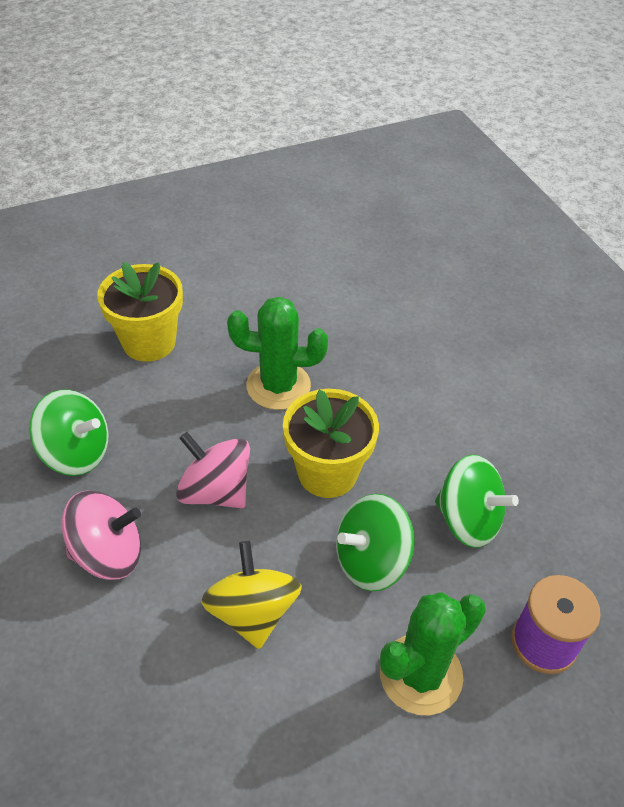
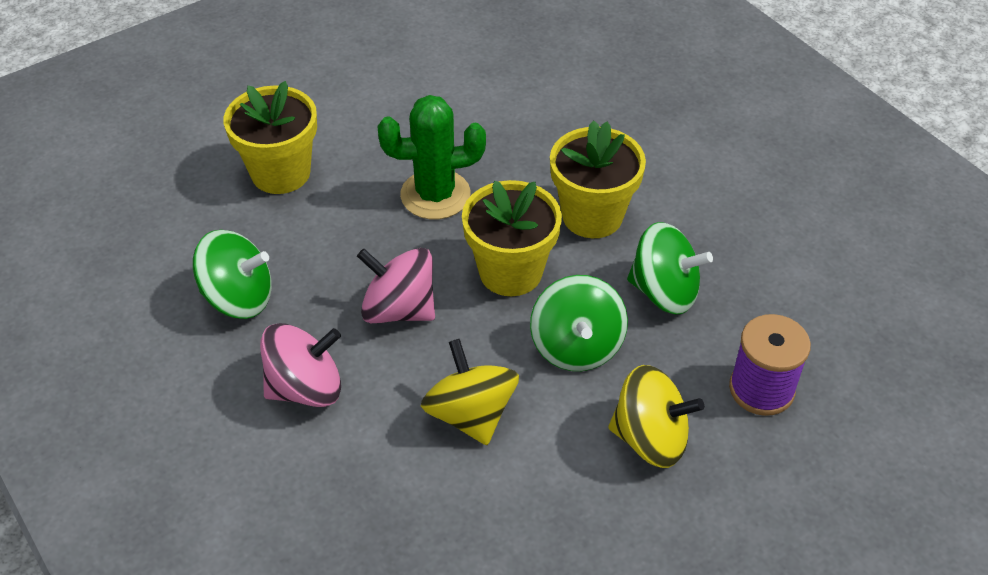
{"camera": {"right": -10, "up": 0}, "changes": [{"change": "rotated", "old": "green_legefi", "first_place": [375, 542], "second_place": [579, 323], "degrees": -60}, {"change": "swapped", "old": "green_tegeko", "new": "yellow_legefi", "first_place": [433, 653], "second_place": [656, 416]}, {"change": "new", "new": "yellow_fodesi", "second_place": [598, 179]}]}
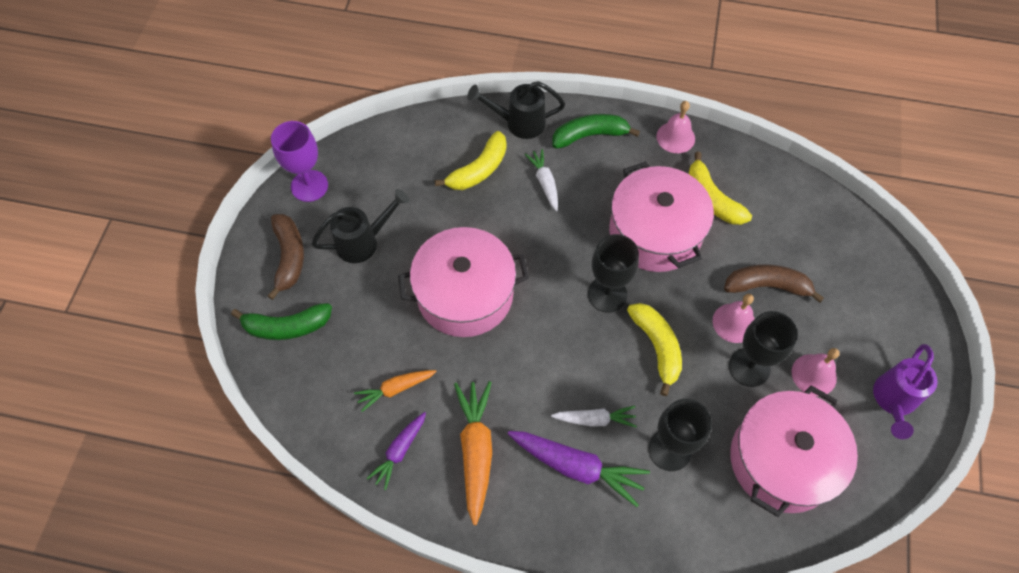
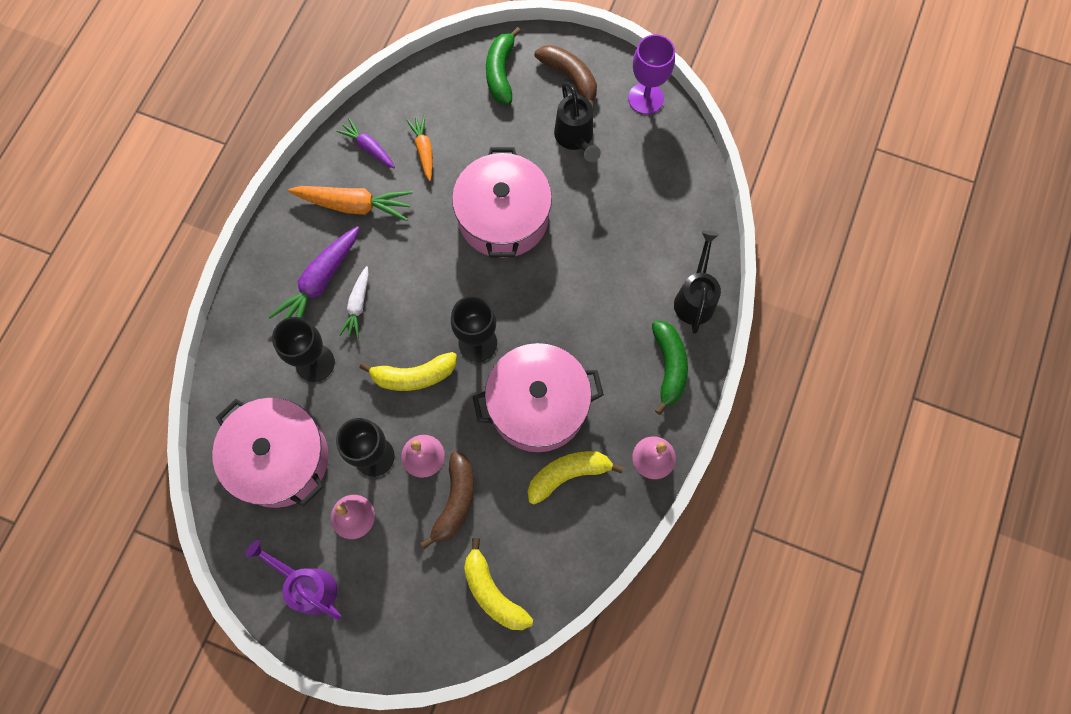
{"camera": {"right": 100, "up": 10}, "changes": [{"change": "shifted", "old": "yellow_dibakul", "first_place": [470, 160], "second_place": [498, 584]}, {"change": "gone", "old": "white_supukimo", "first_place": [541, 180]}, {"change": "rotated", "old": "brown_dibakul", "first_place": [286, 257], "second_place": [566, 77], "degrees": -135}]}
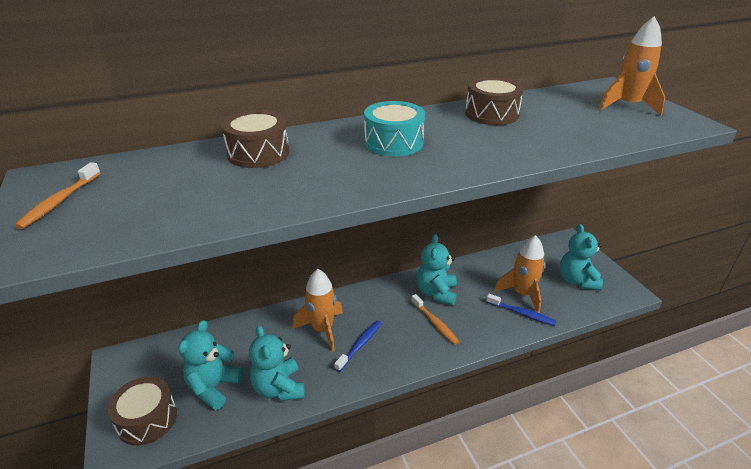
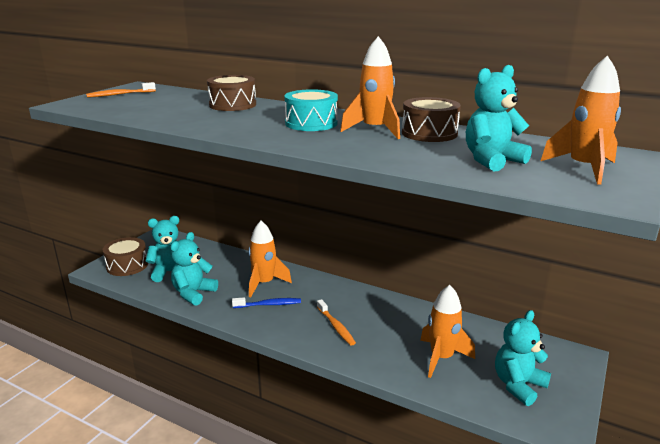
{"camera": {"right": 50, "up": -10}, "changes": [{"change": "shifted", "old": "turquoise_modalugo", "first_place": [437, 270], "second_place": [499, 118]}, {"change": "rotated", "old": "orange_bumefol", "first_place": [435, 319], "second_place": [336, 322], "degrees": -45}, {"change": "gone", "old": "blue_bumefol", "first_place": [521, 310]}, {"change": "new", "new": "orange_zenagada", "second_place": [370, 87]}]}
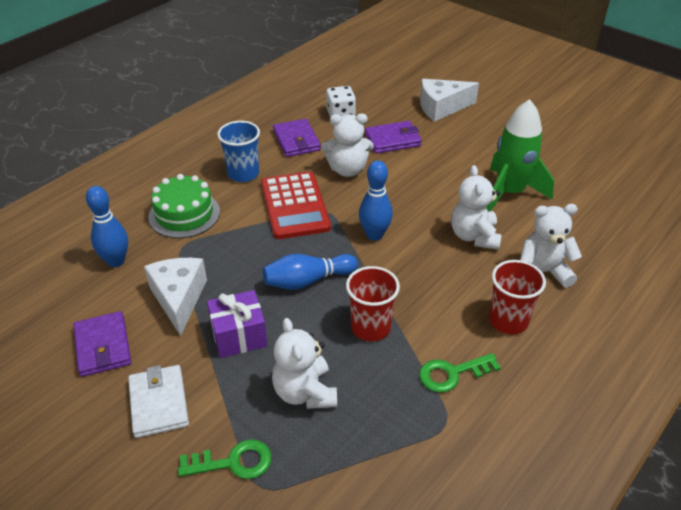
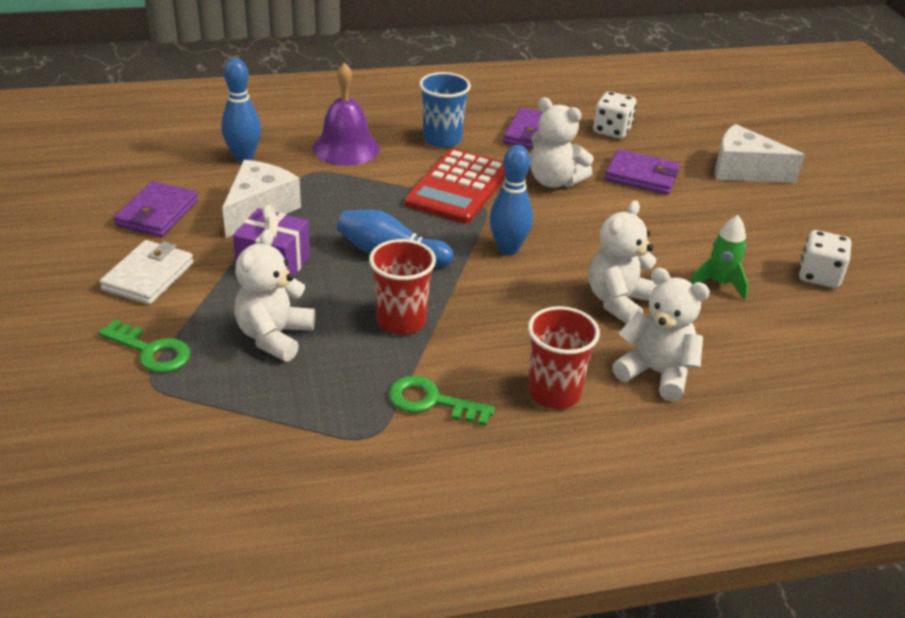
{"camera": {"right": 35, "up": -5}, "changes": [{"change": "scaled", "old": "green_zenagada", "first_place": [520, 155], "second_place": [719, 257], "factor": 0.54}, {"change": "swapped", "old": "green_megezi", "new": "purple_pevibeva", "first_place": [184, 206], "second_place": [346, 114]}, {"change": "new", "new": "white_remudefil", "second_place": [825, 259]}]}
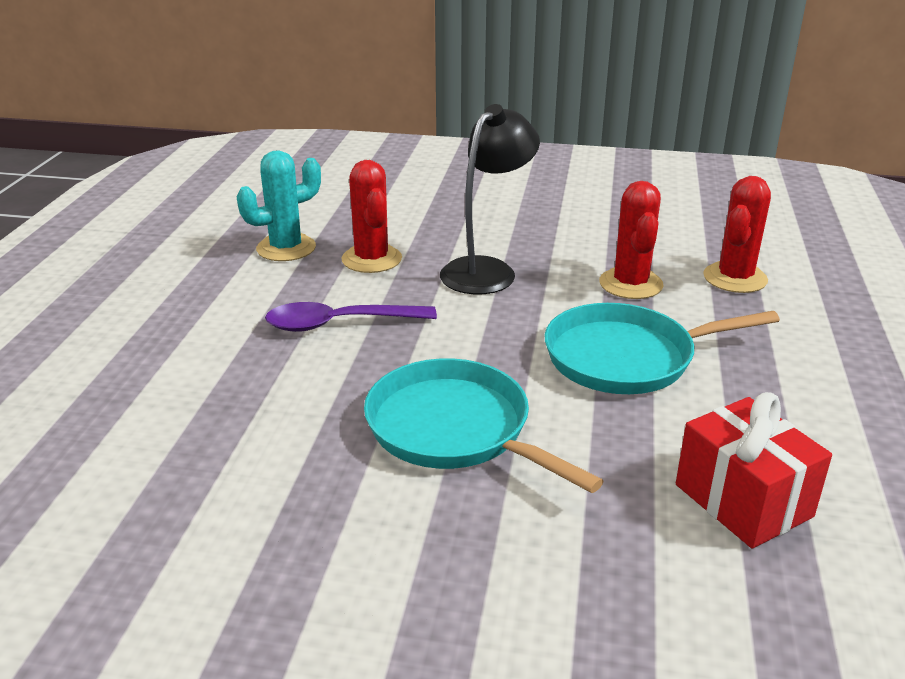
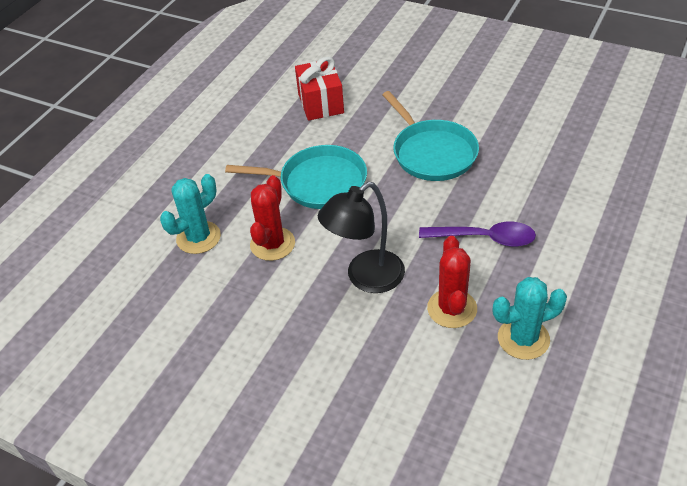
{"camera": {"right": -160, "up": 15}, "changes": [{"change": "repainted", "old": "red_tegeko", "new": "turquoise_tegeko", "first_place": [737, 234], "second_place": [190, 214]}]}
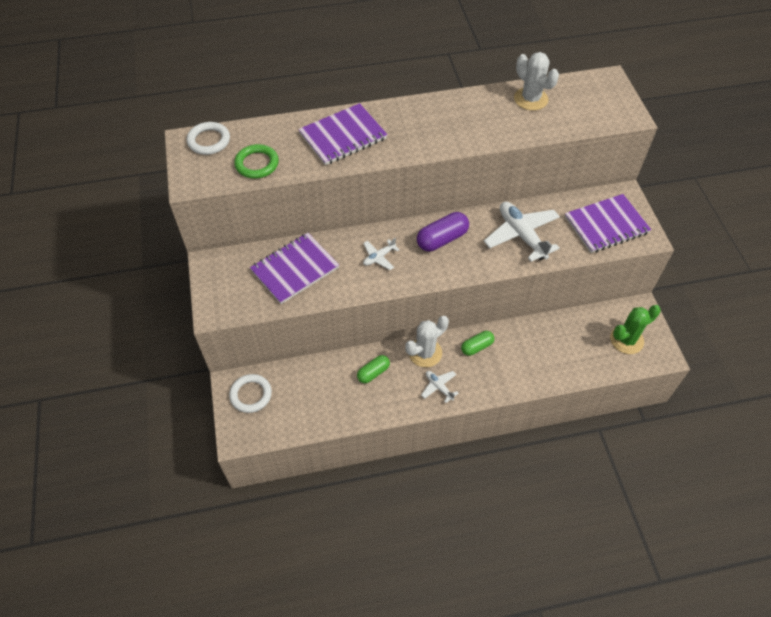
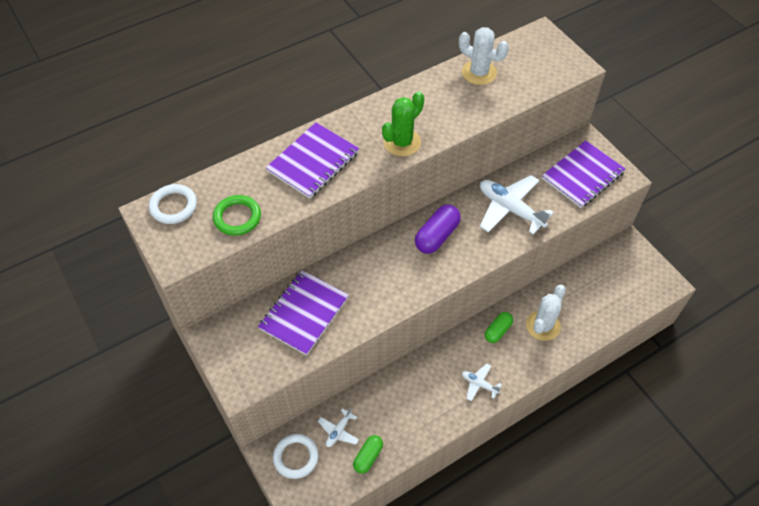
{"camera": {"right": -20, "up": 0}, "changes": [{"change": "shifted", "old": "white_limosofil", "first_place": [381, 254], "second_place": [338, 427]}, {"change": "shifted", "old": "green_tegeko", "first_place": [635, 329], "second_place": [403, 123]}, {"change": "shifted", "old": "white_tegeko", "first_place": [427, 341], "second_place": [546, 313]}, {"change": "shifted", "old": "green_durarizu", "first_place": [373, 369], "second_place": [368, 454]}]}
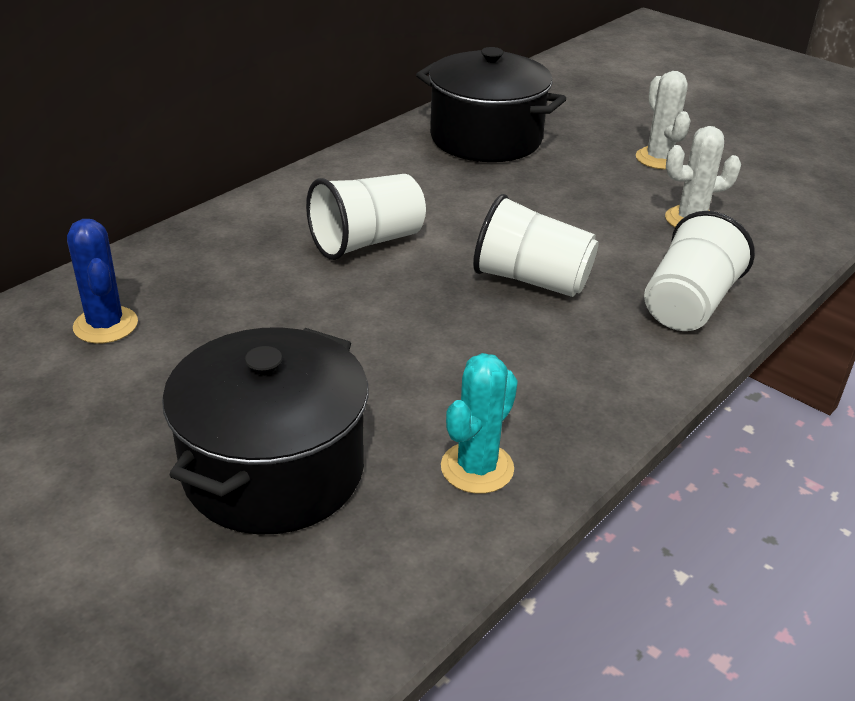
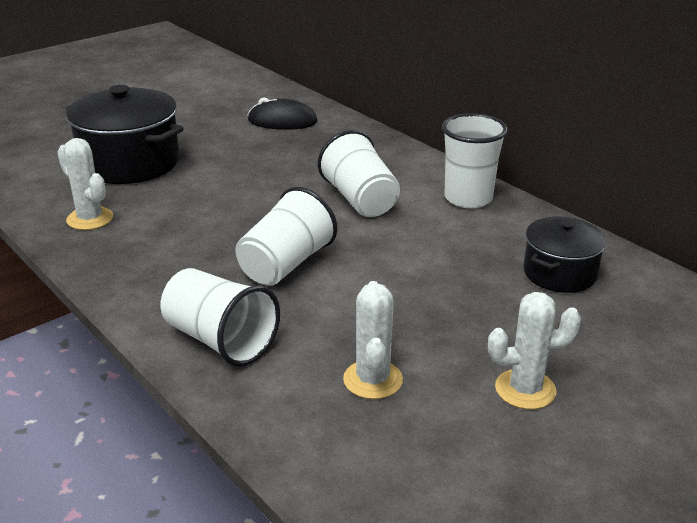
{"camera": {"right": 100, "up": -5}, "changes": [{"change": "scaled", "old": "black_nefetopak", "first_place": [491, 104], "second_place": [564, 255], "factor": 0.6}, {"change": "swapped", "old": "blue_tegeko", "new": "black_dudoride", "first_place": [102, 281], "second_place": [282, 114]}, {"change": "repainted", "old": "turquoise_tegeko", "new": "white_tegeko", "first_place": [479, 423], "second_place": [85, 184]}, {"change": "new", "new": "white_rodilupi", "second_place": [475, 161]}]}
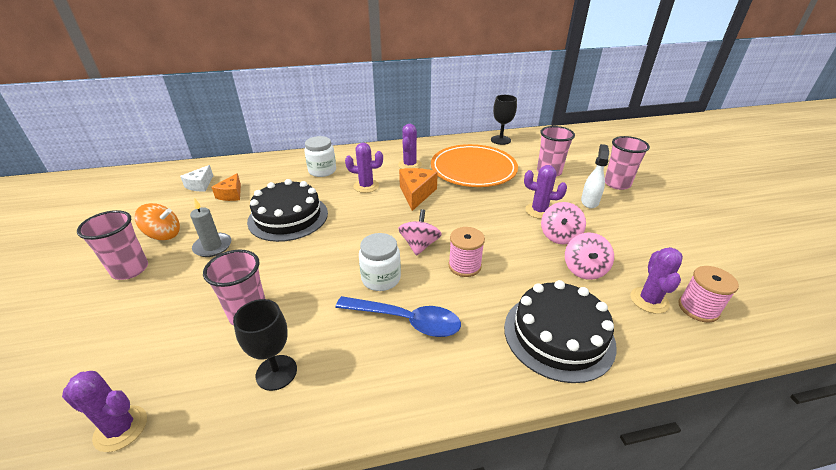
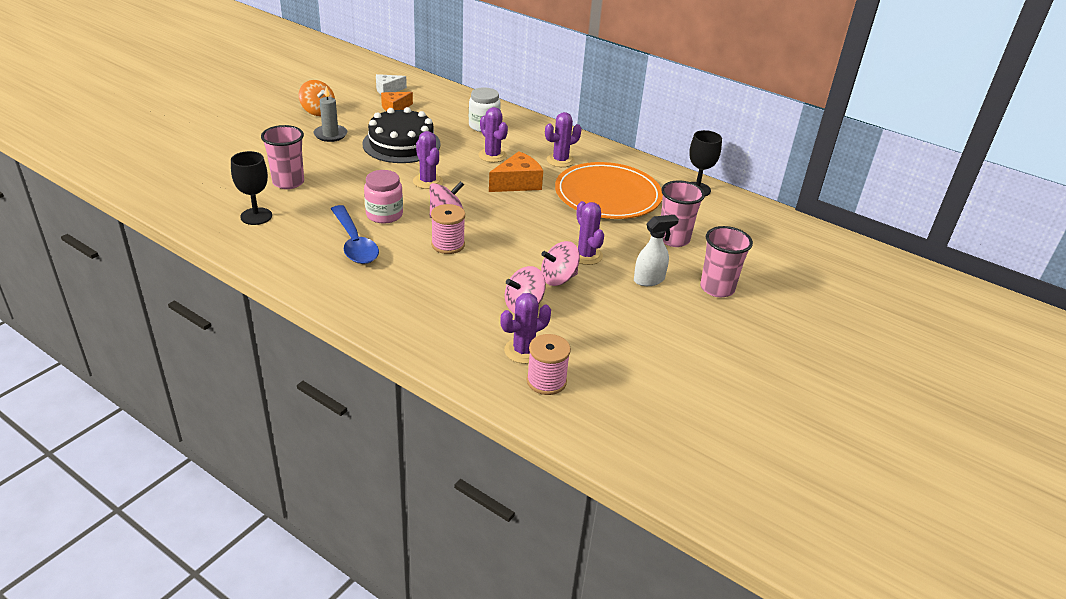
{"camera": {"right": 45, "up": 0}, "changes": [{"change": "gone", "old": "pink_rodilupi", "first_place": [112, 245]}, {"change": "repainted", "old": "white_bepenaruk", "new": "pink_bepenaruk", "first_place": [380, 262], "second_place": [383, 197]}, {"change": "gone", "old": "black_megezi", "first_place": [560, 331]}, {"change": "shifted", "old": "purple_tegeko", "first_place": [104, 411], "second_place": [428, 160]}]}
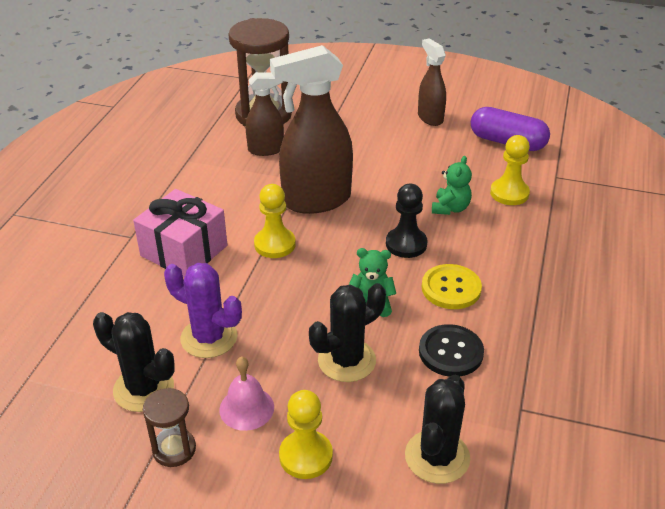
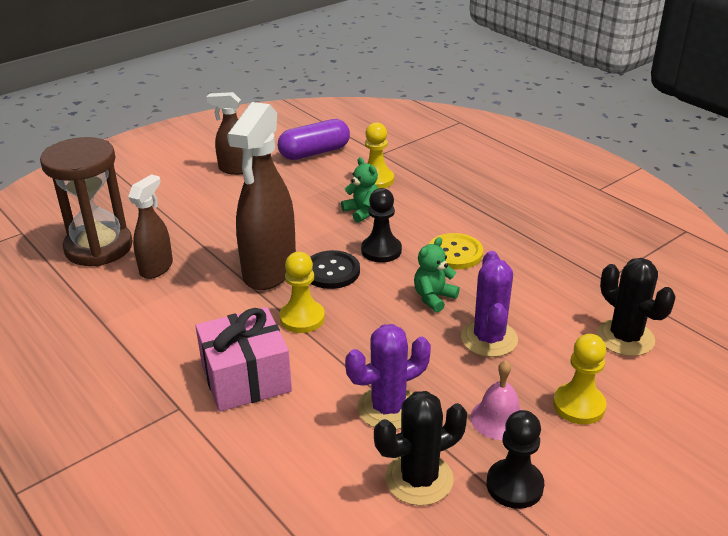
{"camera": {"right": -55, "up": -5}, "changes": [{"change": "repainted", "old": "black_tegeko", "new": "purple_tegeko", "first_place": [347, 332], "second_place": [489, 304]}, {"change": "shifted", "old": "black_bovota", "first_place": [451, 350], "second_place": [335, 269]}, {"change": "swapped", "old": "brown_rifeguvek", "new": "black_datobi", "first_place": [169, 427], "second_place": [515, 459]}]}
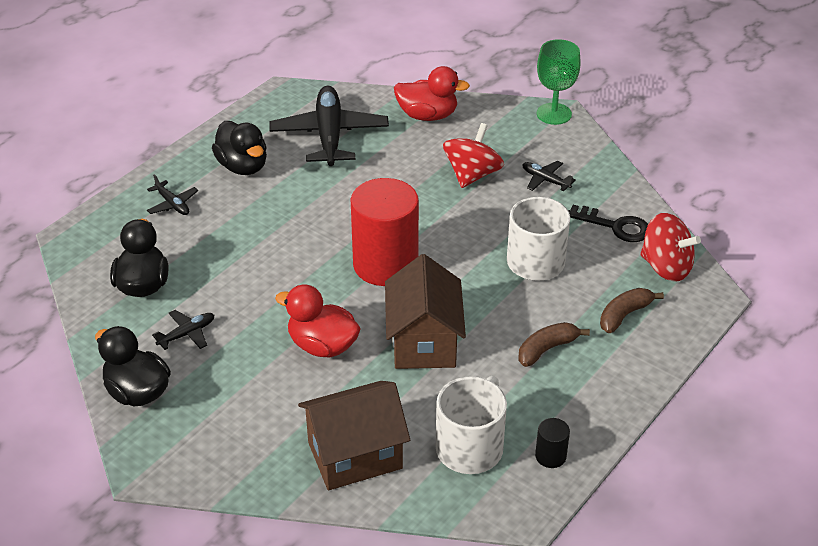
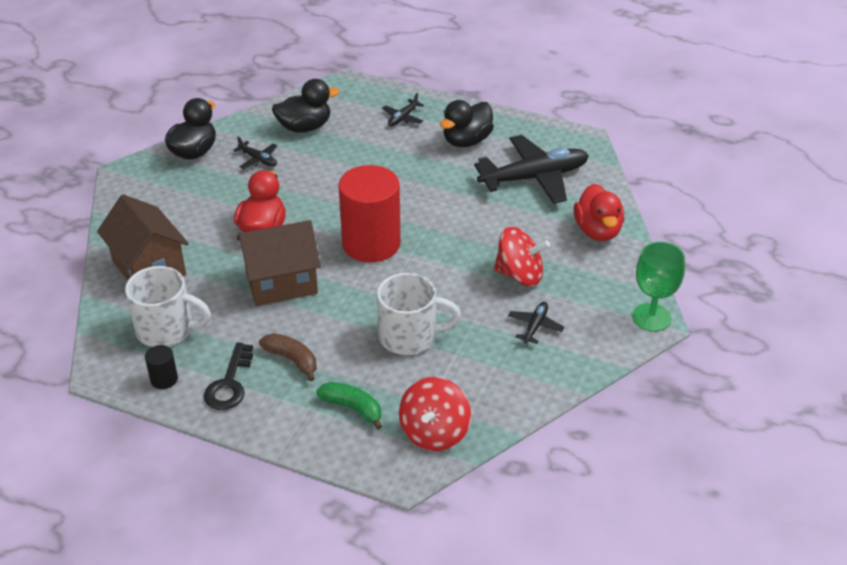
{"camera": {"right": 75, "up": 0}, "changes": [{"change": "shifted", "old": "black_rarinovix", "first_place": [608, 223], "second_place": [228, 376]}, {"change": "repainted", "old": "brown_dibakul", "new": "green_dibakul", "first_place": [632, 310], "second_place": [349, 406]}]}
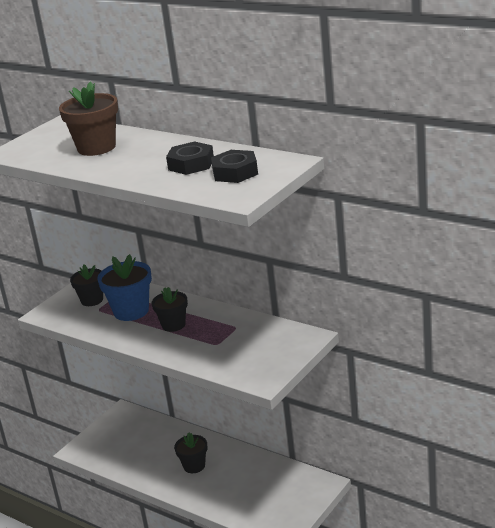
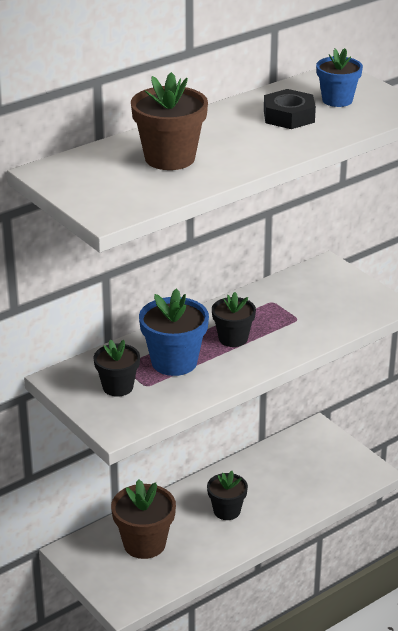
{"camera": {"right": -75, "up": 5}, "changes": [{"change": "swapped", "old": "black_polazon", "new": "blue_fodesi", "first_place": [234, 166], "second_place": [339, 77]}, {"change": "new", "new": "brown_fodesi", "second_place": [143, 519]}]}
